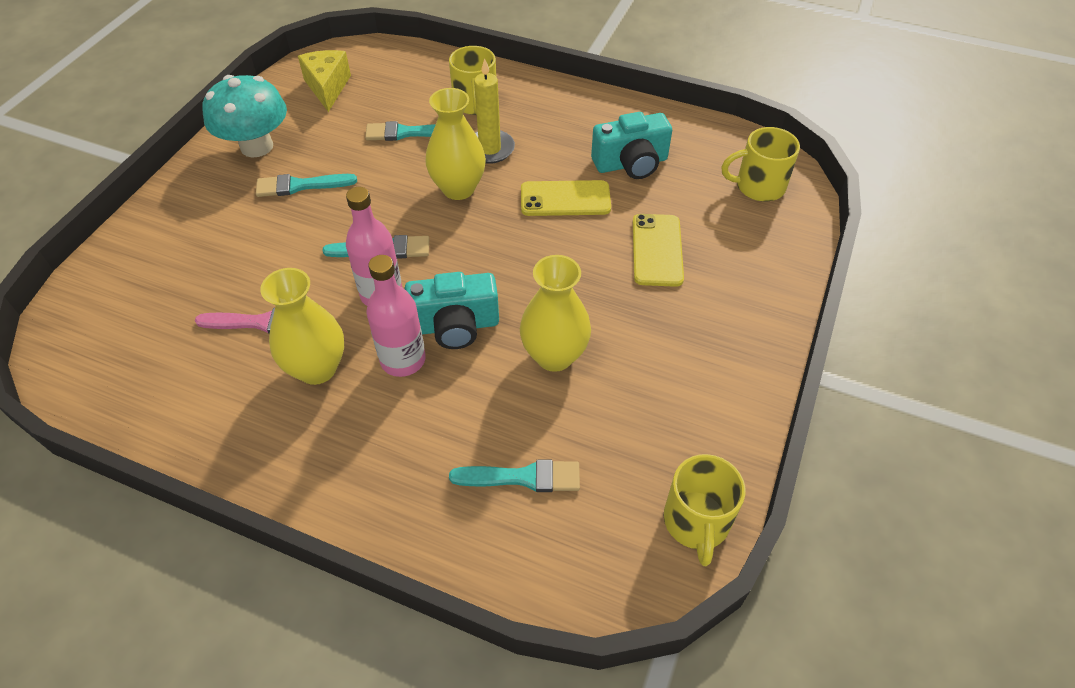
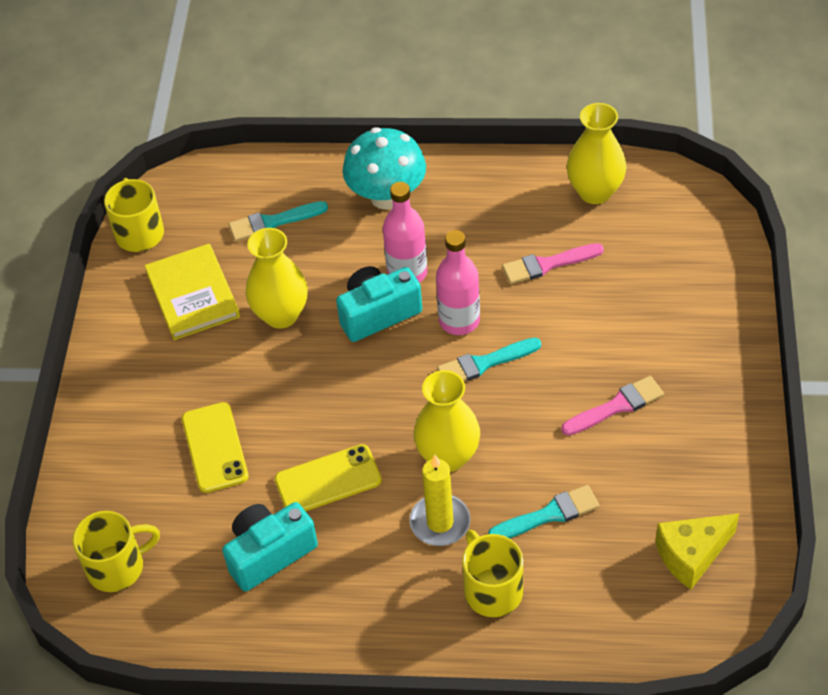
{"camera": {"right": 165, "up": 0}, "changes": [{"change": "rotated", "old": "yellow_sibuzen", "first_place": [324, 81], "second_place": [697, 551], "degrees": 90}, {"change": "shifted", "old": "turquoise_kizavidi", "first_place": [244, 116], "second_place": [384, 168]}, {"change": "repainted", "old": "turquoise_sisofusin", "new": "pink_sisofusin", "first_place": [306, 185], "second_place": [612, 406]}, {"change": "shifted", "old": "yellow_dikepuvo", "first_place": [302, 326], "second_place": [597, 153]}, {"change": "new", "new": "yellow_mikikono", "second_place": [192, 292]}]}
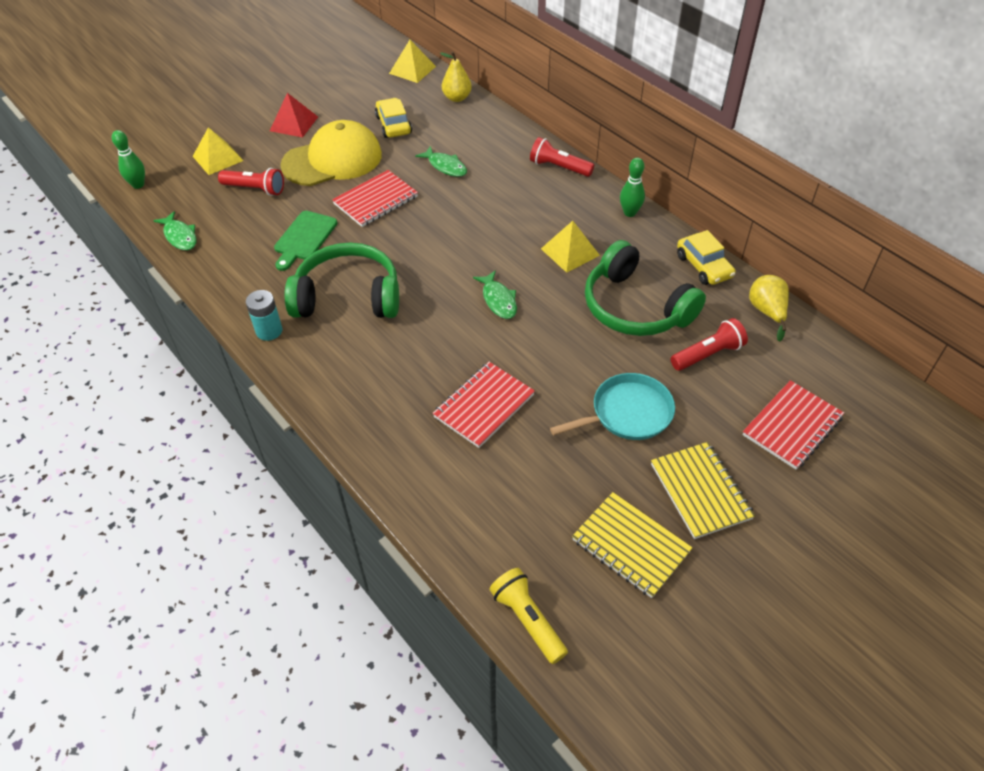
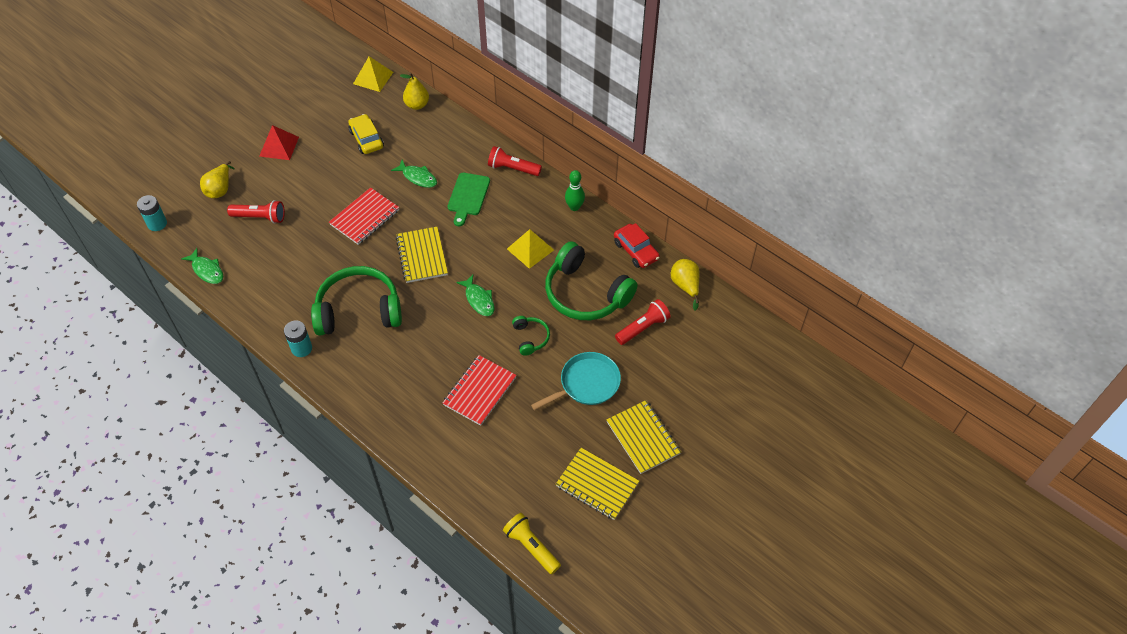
{"camera": {"right": -10, "up": 5}, "changes": [{"change": "gone", "old": "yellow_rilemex", "first_place": [331, 153]}, {"change": "swapped", "old": "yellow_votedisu", "new": "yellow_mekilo", "first_place": [218, 151], "second_place": [217, 179]}, {"change": "swapped", "old": "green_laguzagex", "new": "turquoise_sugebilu", "first_place": [128, 159], "second_place": [152, 213]}, {"change": "shifted", "old": "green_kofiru", "first_place": [305, 241], "second_place": [469, 199]}, {"change": "repainted", "old": "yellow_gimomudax", "new": "red_gimomudax", "first_place": [706, 257], "second_place": [637, 245]}, {"change": "gone", "old": "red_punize", "first_place": [793, 425]}, {"change": "new", "new": "yellow_punize", "second_place": [422, 255]}, {"change": "new", "new": "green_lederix", "second_place": [531, 336]}]}
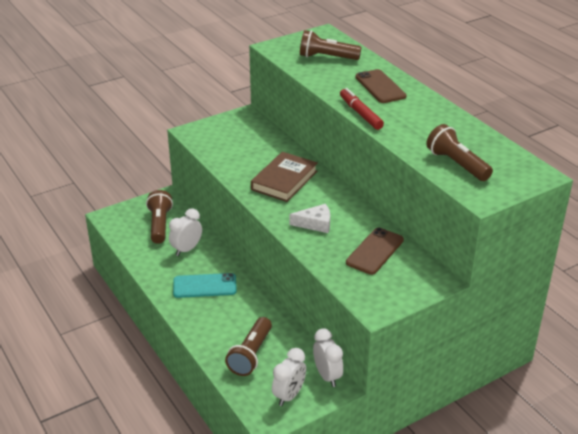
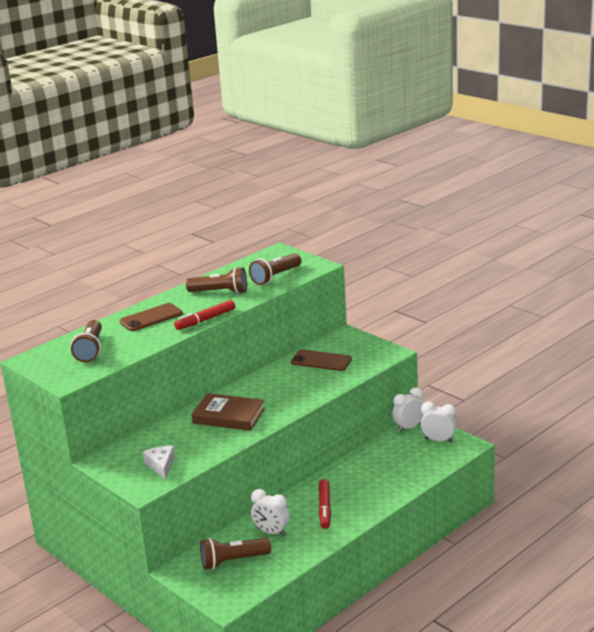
{"camera": {"right": -100, "up": -10}, "changes": [{"change": "shifted", "old": "white_sibuzen", "first_place": [309, 218], "second_place": [159, 463]}, {"change": "swapped", "old": "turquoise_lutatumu", "new": "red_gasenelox", "first_place": [205, 285], "second_place": [325, 504]}, {"change": "shifted", "old": "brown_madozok", "first_place": [248, 346], "second_place": [216, 280]}]}
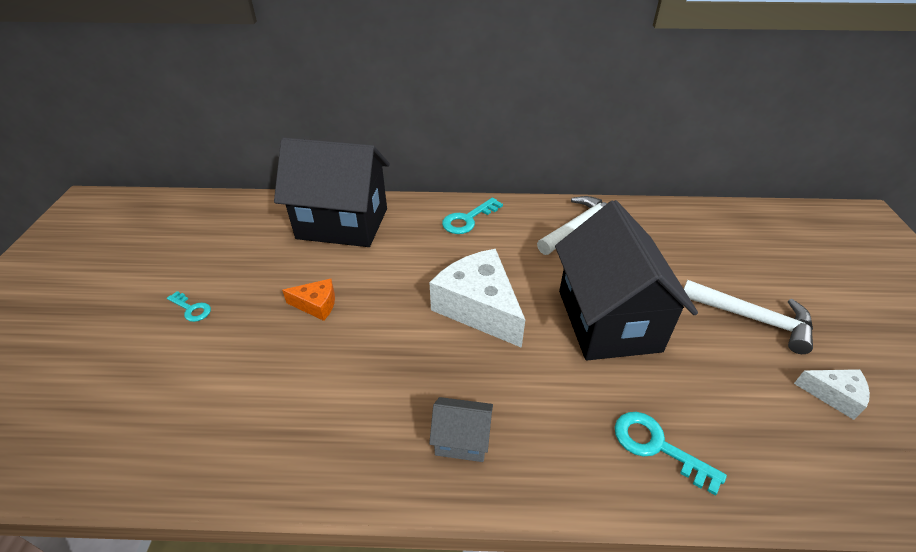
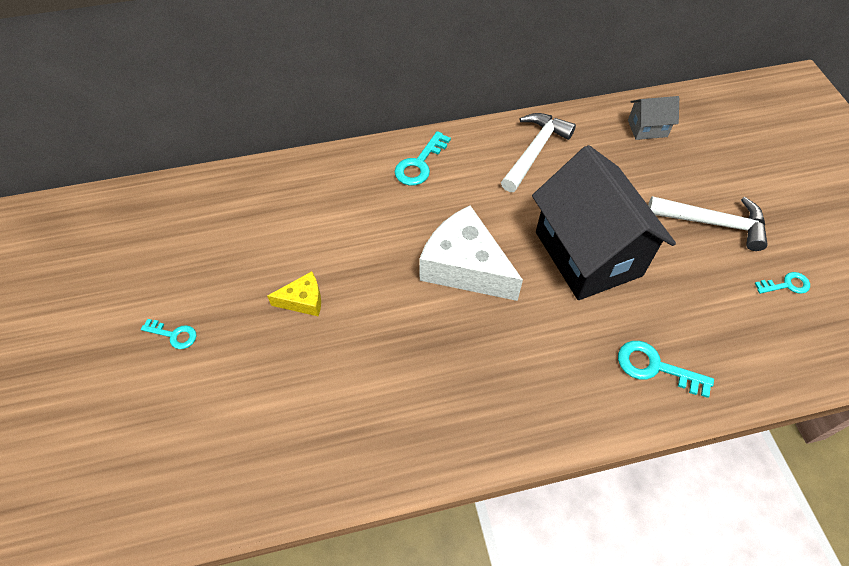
{"camera": {"right": -15, "up": 15}, "changes": [{"change": "gone", "old": "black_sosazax", "first_place": [332, 192]}, {"change": "repainted", "old": "orange_sibuzen", "new": "yellow_sibuzen", "first_place": [308, 300], "second_place": [294, 294]}, {"change": "swapped", "old": "white_sibuzen", "new": "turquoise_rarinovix", "first_place": [832, 394], "second_place": [782, 283]}, {"change": "shifted", "old": "grey_sosazax", "first_place": [461, 429], "second_place": [653, 118]}]}
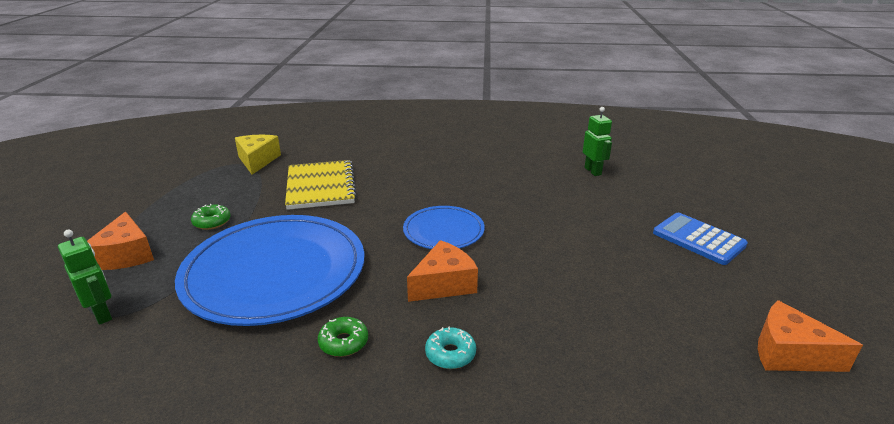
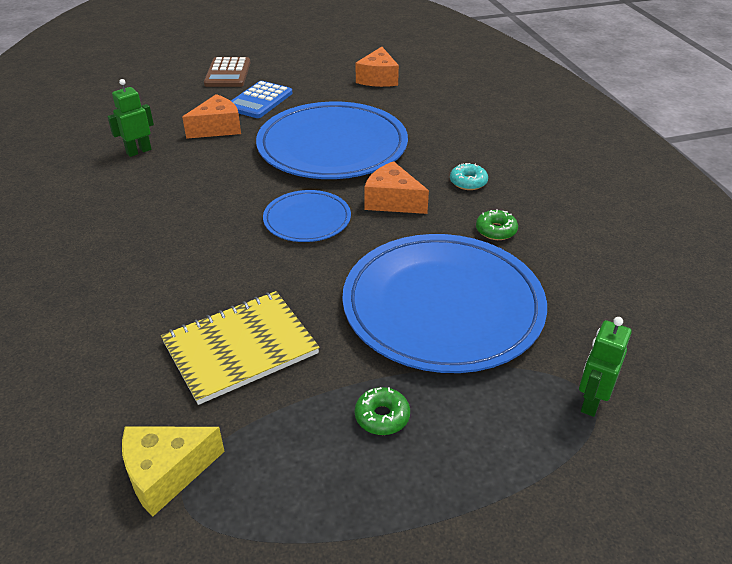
{"camera": {"right": -110, "up": 10}, "changes": [{"change": "shifted", "old": "orange_sibuzen", "first_place": [120, 241], "second_place": [211, 116]}, {"change": "new", "new": "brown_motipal", "second_place": [227, 72]}, {"change": "new", "new": "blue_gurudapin", "second_place": [332, 140]}]}
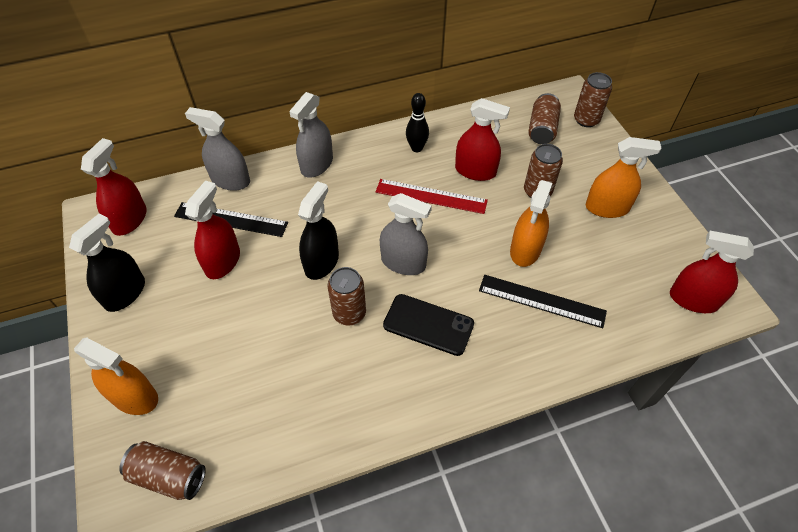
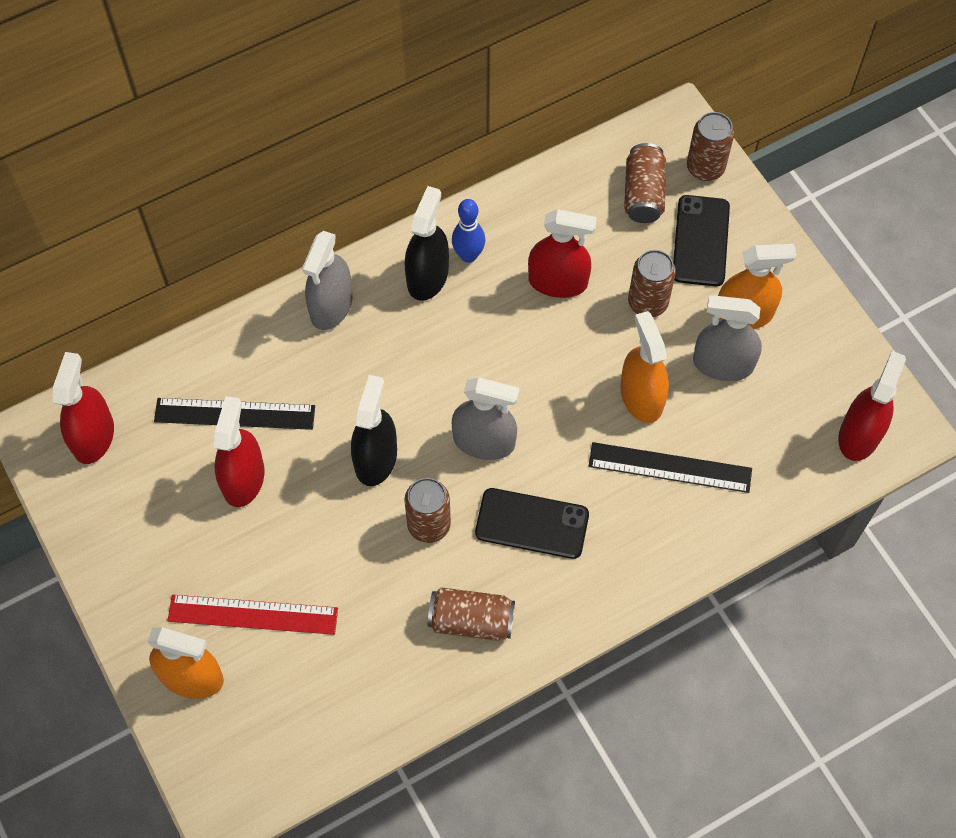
{"camera": {"right": -10, "up": 10}, "changes": [{"change": "repainted", "old": "black_laguzagex", "new": "blue_laguzagex", "first_place": [417, 122], "second_place": [468, 231]}, {"change": "shifted", "old": "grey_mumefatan", "first_place": [217, 149], "second_place": [727, 338]}, {"change": "shifted", "old": "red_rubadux", "first_place": [432, 196], "second_place": [253, 615]}, {"change": "rotated", "old": "orange_mumefatan", "first_place": [531, 223], "second_place": [644, 367], "degrees": 150}, {"change": "shifted", "old": "black_mumefatan", "first_place": [107, 262], "second_place": [427, 243]}, {"change": "rotated", "old": "red_mumefatan", "first_place": [712, 272], "second_place": [872, 406], "degrees": 105}, {"change": "shifted", "old": "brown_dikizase", "first_place": [162, 470], "second_place": [471, 614]}, {"change": "new", "new": "black_lutatumu", "second_place": [701, 240]}]}
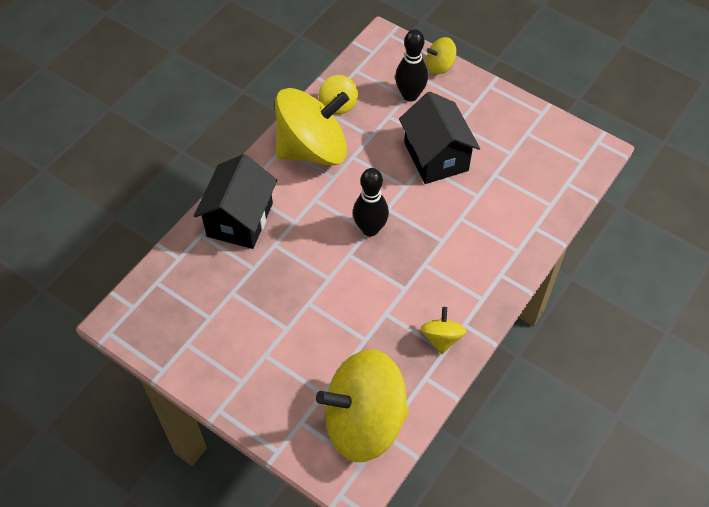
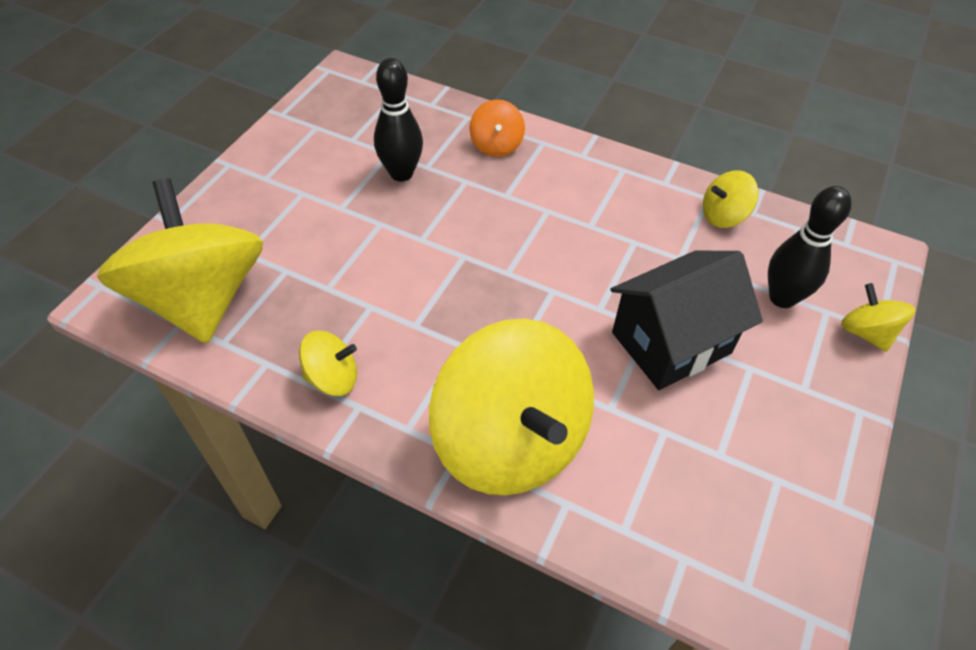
{"camera": {"right": 80, "up": -5}, "changes": [{"change": "shifted", "old": "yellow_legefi", "first_place": [312, 126], "second_place": [511, 406]}, {"change": "swapped", "old": "black_sosazax", "new": "orange_legefi", "first_place": [235, 201], "second_place": [497, 128]}, {"change": "shifted", "old": "black_laguzagex", "first_place": [371, 202], "second_place": [398, 119]}]}
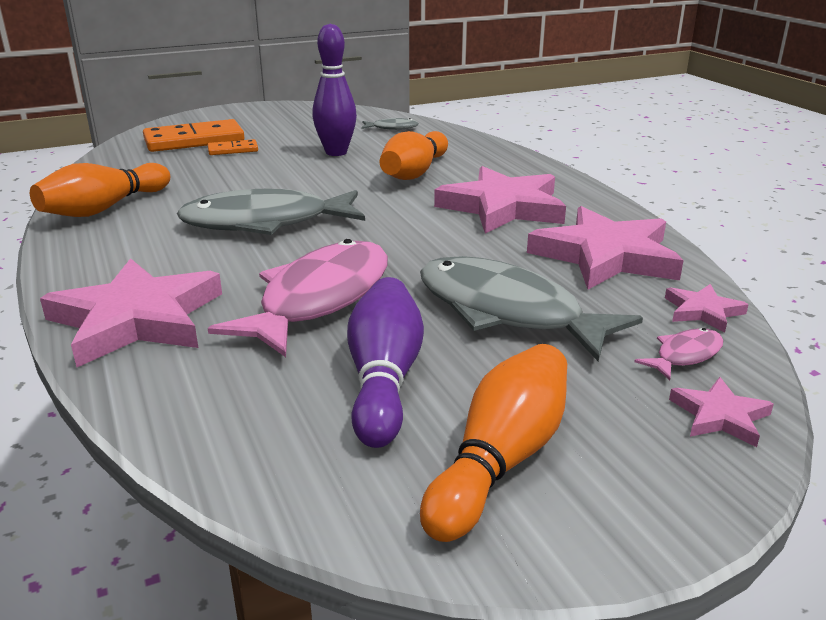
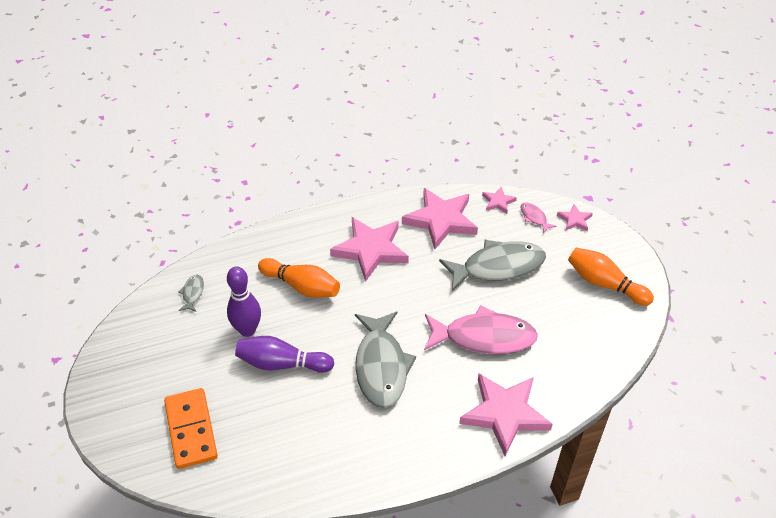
{"camera": {"right": -85, "up": 20}, "changes": [{"change": "gone", "old": "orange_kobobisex", "first_place": [233, 147]}, {"change": "gone", "old": "orange_laguzagex", "first_place": [100, 190]}, {"change": "rotated", "old": "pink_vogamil", "first_place": [298, 298], "second_place": [481, 329], "degrees": 150}, {"change": "rotated", "old": "grey_vogamil", "first_place": [531, 308], "second_place": [492, 265], "degrees": -150}, {"change": "shifted", "old": "purple_laguzagex", "first_place": [385, 362], "second_place": [284, 354]}]}
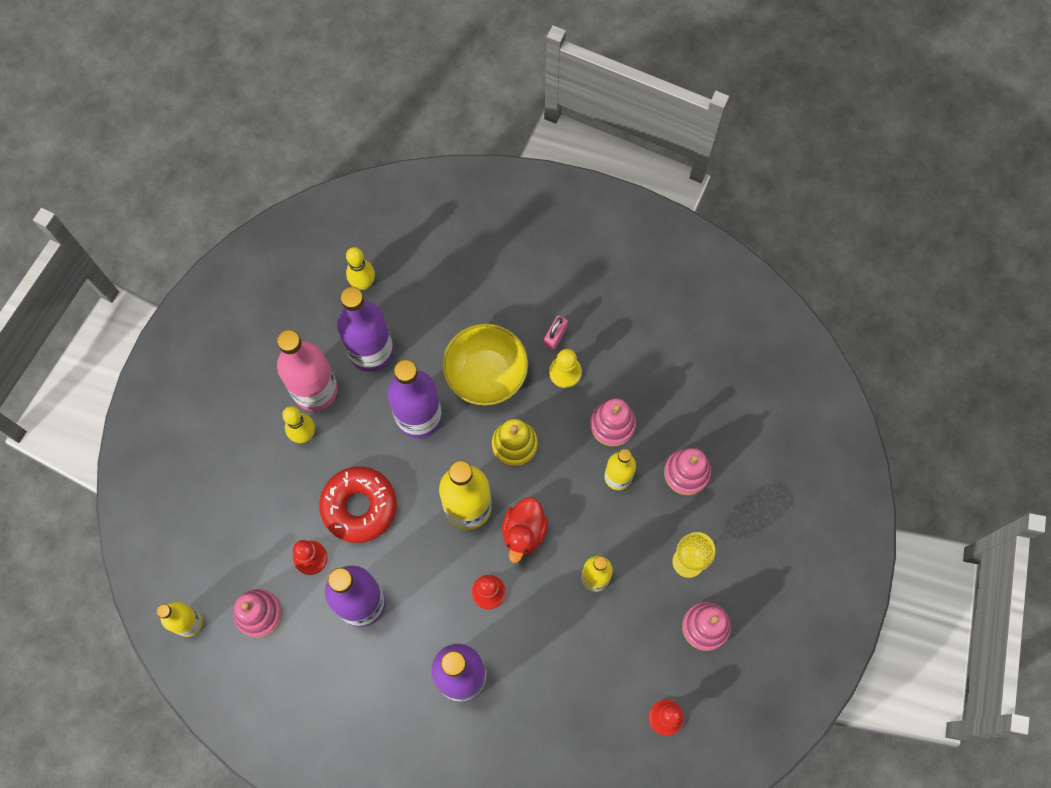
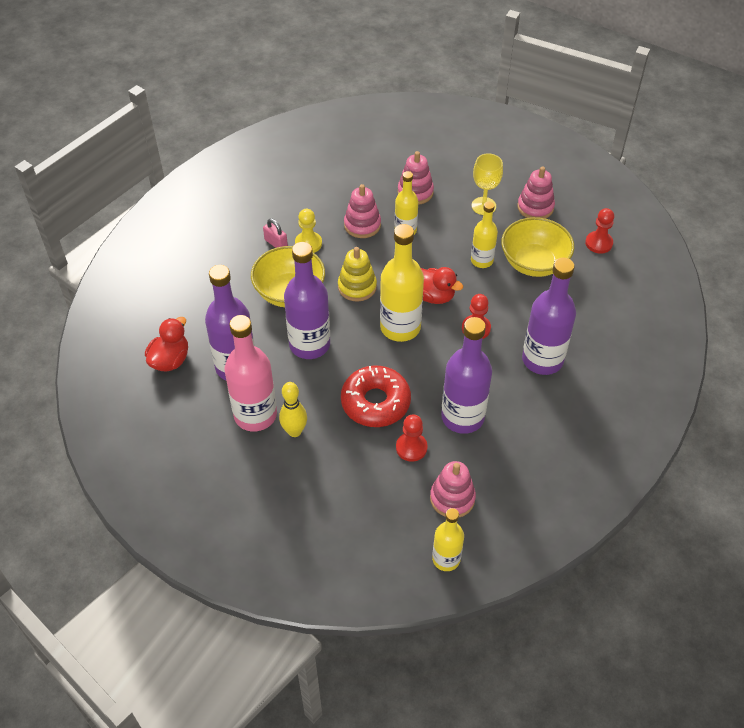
{"camera": {"right": -75, "up": -20}, "changes": [{"change": "swapped", "old": "yellow_laguzagex", "new": "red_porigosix", "first_place": [360, 268], "second_place": [166, 344]}, {"change": "new", "new": "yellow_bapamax", "second_place": [537, 247]}]}
